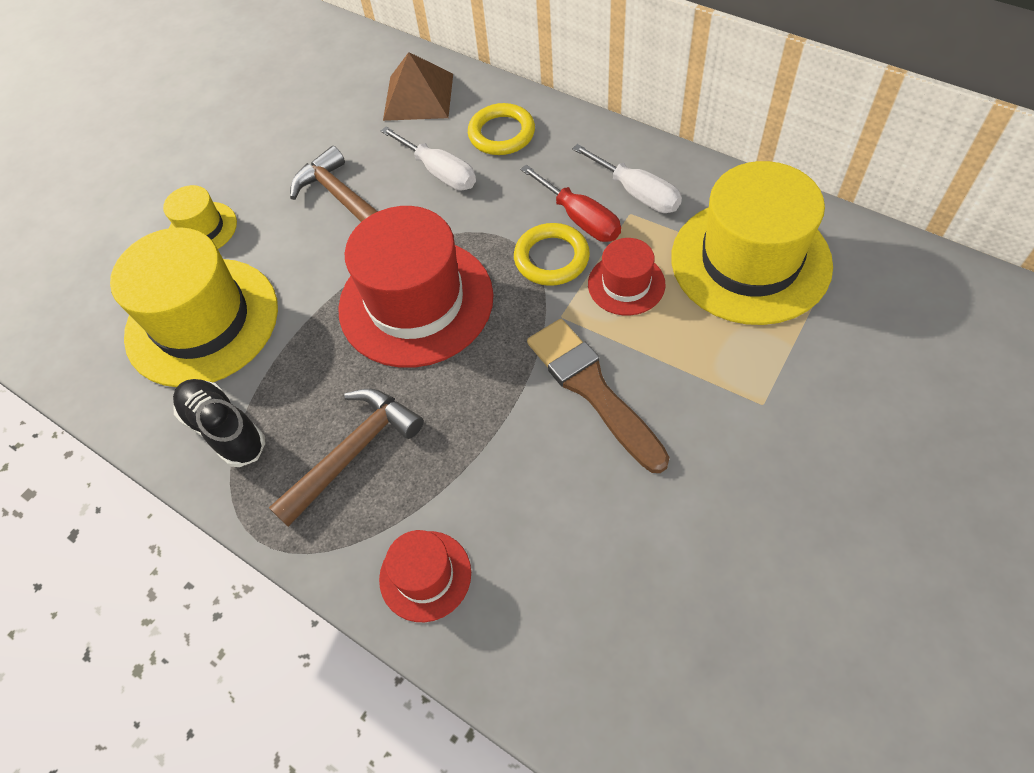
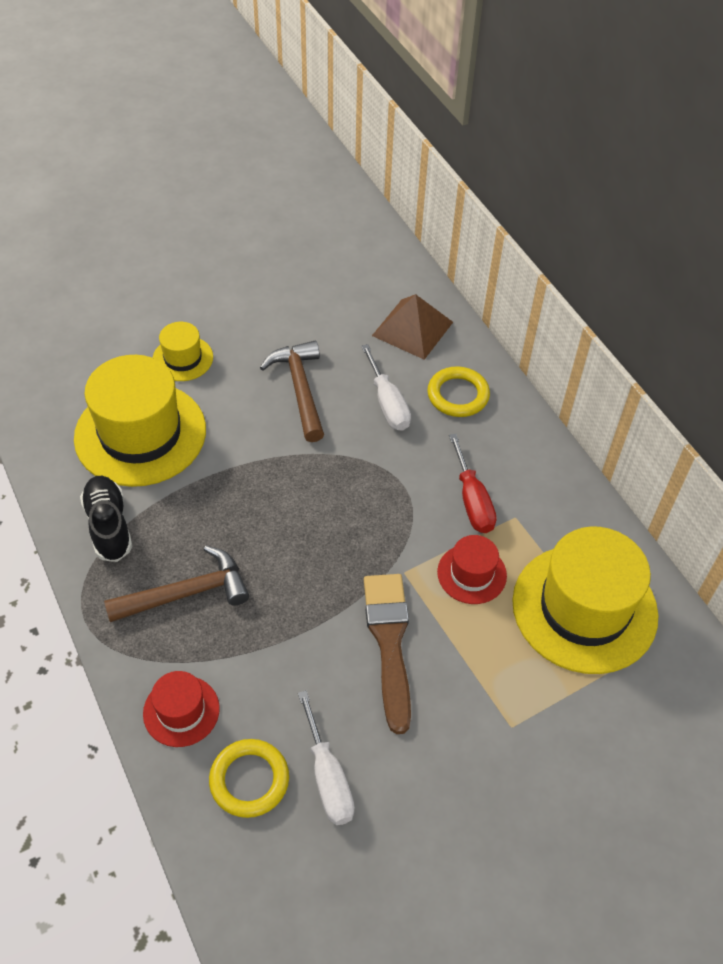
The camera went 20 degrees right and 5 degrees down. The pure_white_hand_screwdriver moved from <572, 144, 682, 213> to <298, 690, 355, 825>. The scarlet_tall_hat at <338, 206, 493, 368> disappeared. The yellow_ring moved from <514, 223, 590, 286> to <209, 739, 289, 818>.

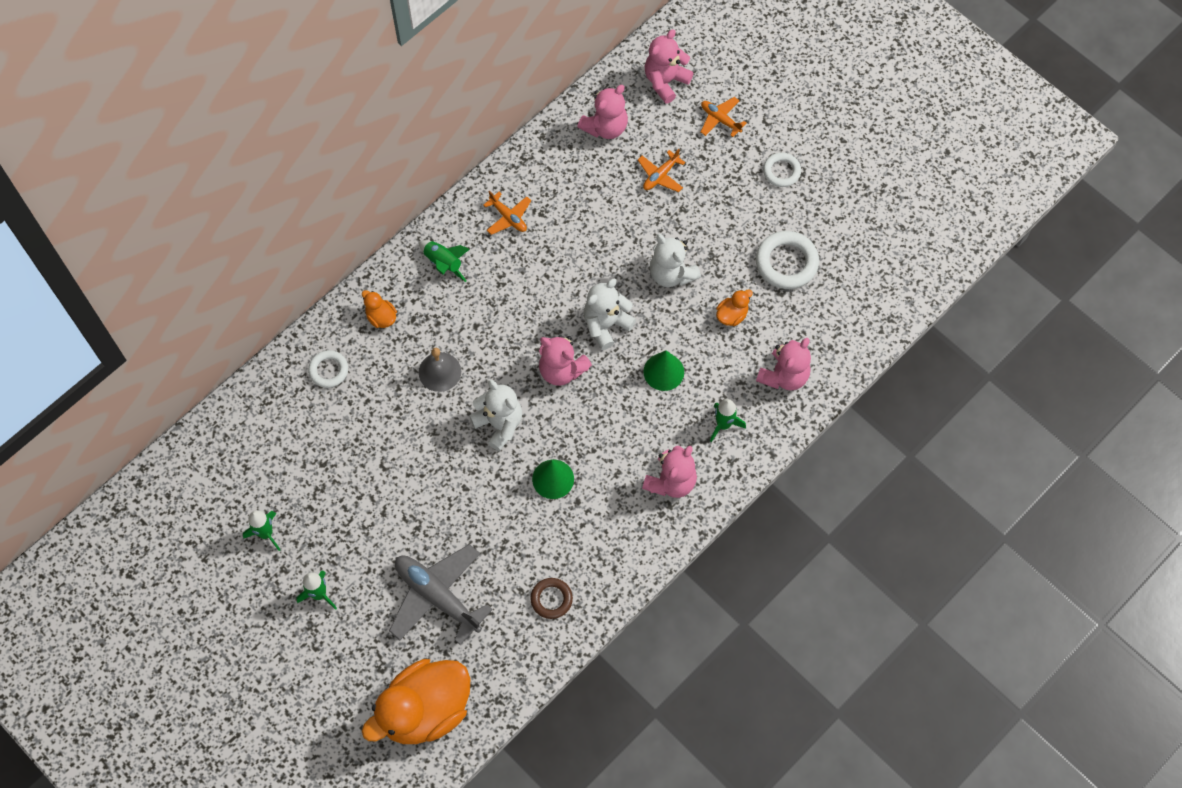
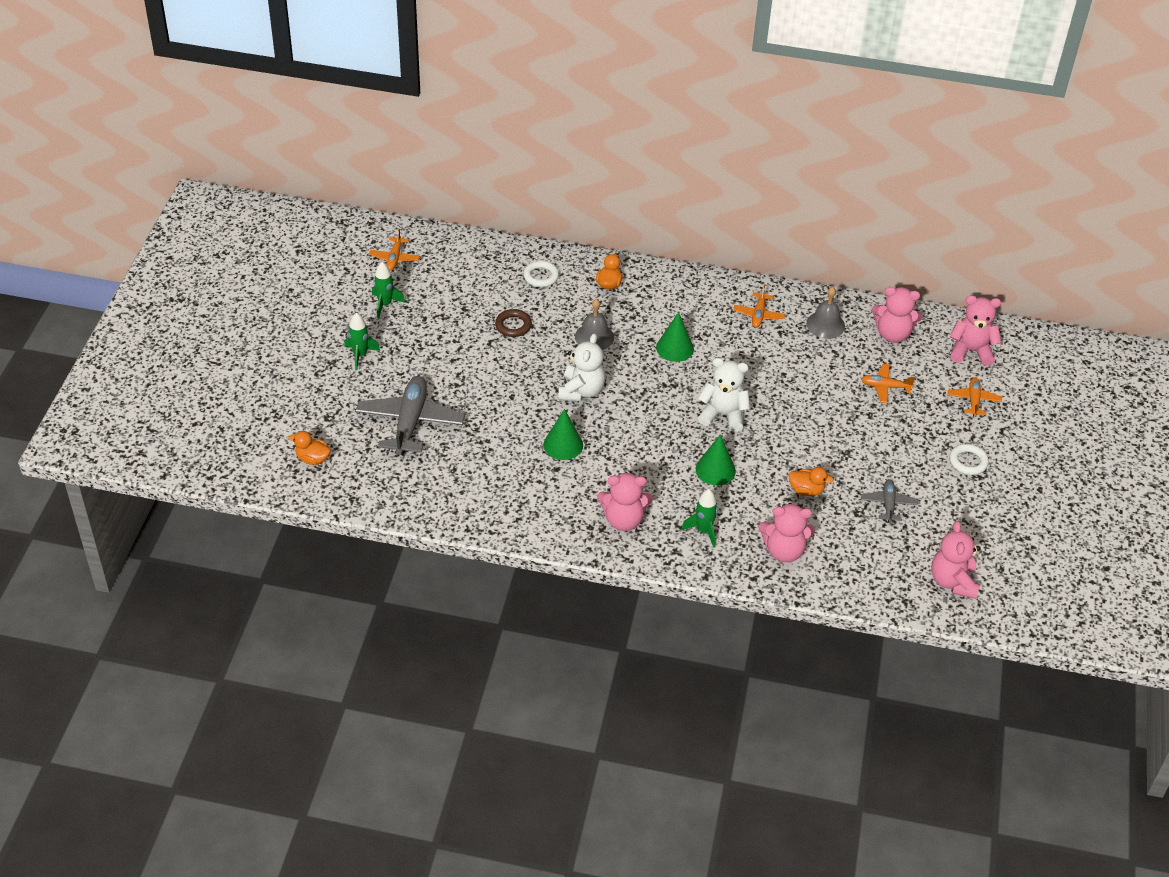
The camera went 55 degrees right and 20 degrees down. The pure_white_ring at <756, 231, 819, 289> was replaced by the ash-grey_aeroplane at <861, 479, 918, 523>. The pure_white_stuffed_bear at <649, 234, 701, 287> disappeared. The emerald_spaceship at <419, 240, 470, 282> disappeared. The rose-pink_stuffed_bear moved from <539, 335, 592, 386> to <931, 521, 981, 599>. The dark_brown_ring moved from <530, 578, 573, 619> to <495, 309, 532, 337>. The orange_rubber_duck at <362, 659, 471, 744> changed to 0.41 times the size. The orange_aeroplane at <369, 229, 420, 271> appeared. The ash-grey_school_bell at <806, 287, 845, 339> appeared. The emerald_cone at <656, 312, 694, 362> appeared.

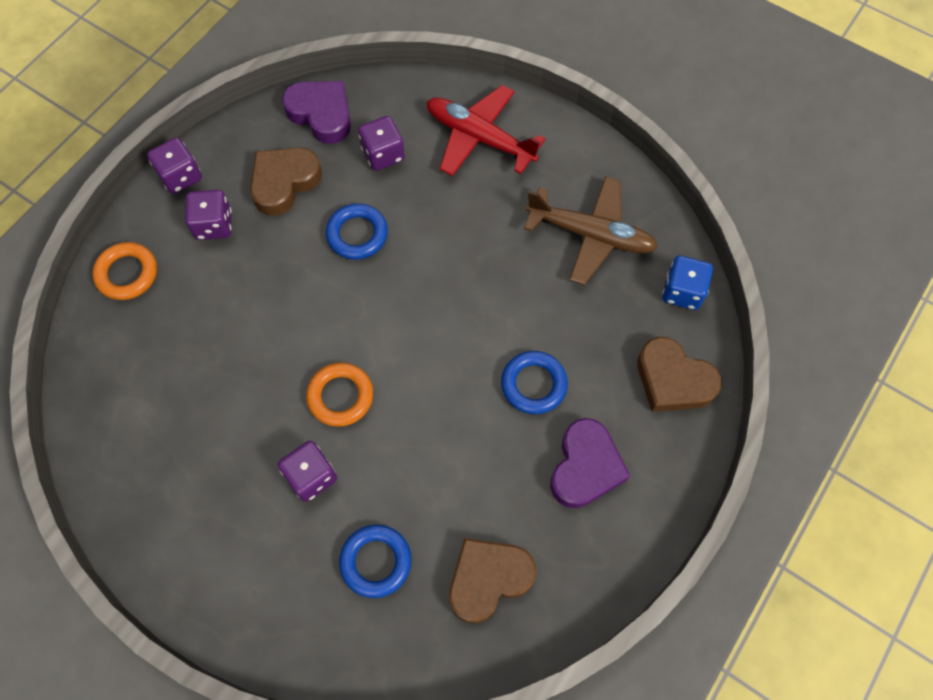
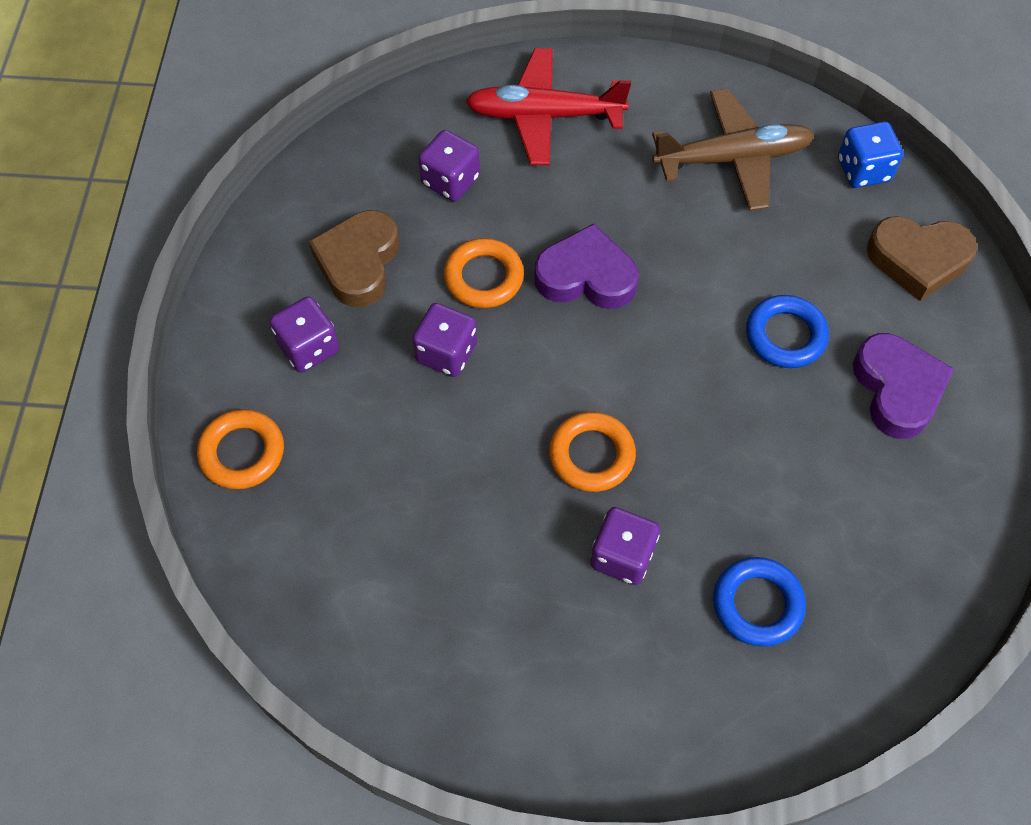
The camera went 30 degrees left and 5 degrees down. The violet_love_heart moved from <282, 81, 351, 144> to <535, 223, 639, 309>. The violet_game_die moved from <147, 137, 202, 194> to <412, 303, 477, 377>. The royal_blue_ring at <326, 203, 388, 260> became the orange_ring at <444, 238, 524, 308>. The dark_brown_love_heart at <449, 538, 536, 623> disappeared.

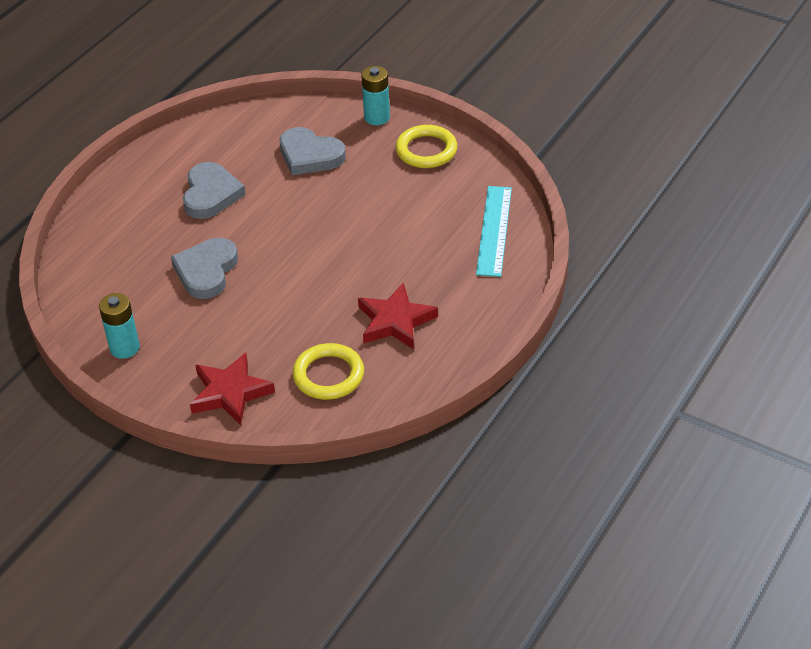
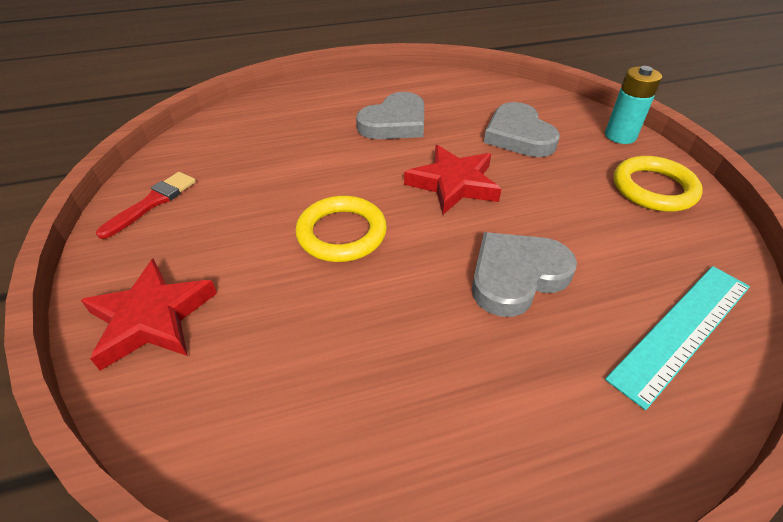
The camera went 40 degrees right and 0 degrees up. The ash-grey_love_heart moved from <171, 238, 238, 299> to <472, 232, 577, 317>. The scarlet_five-pointed_star moved from <358, 282, 438, 349> to <404, 145, 501, 214>. The turquoise_battery at <99, 293, 140, 359> was replaced by the scarlet_brush at <96, 172, 196, 239>. The yellow_ring moved from <292, 343, 364, 400> to <295, 196, 387, 262>.

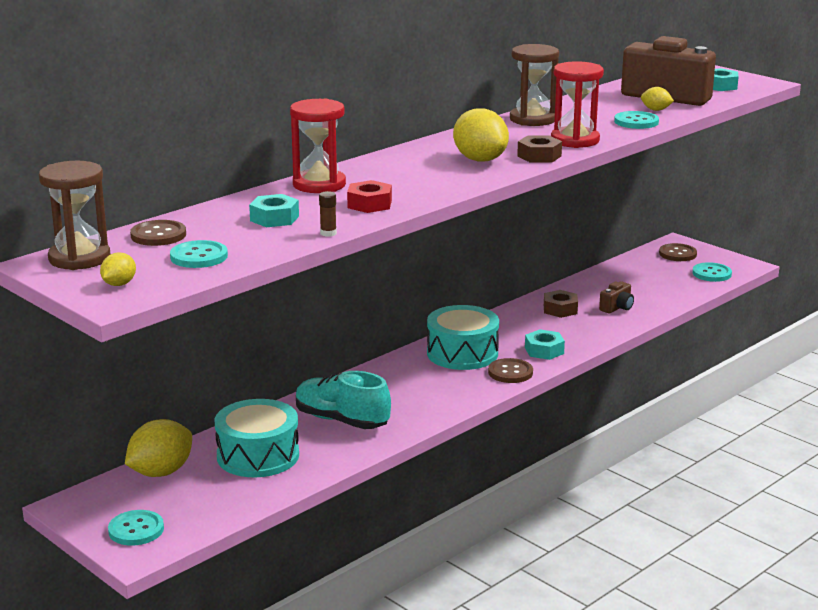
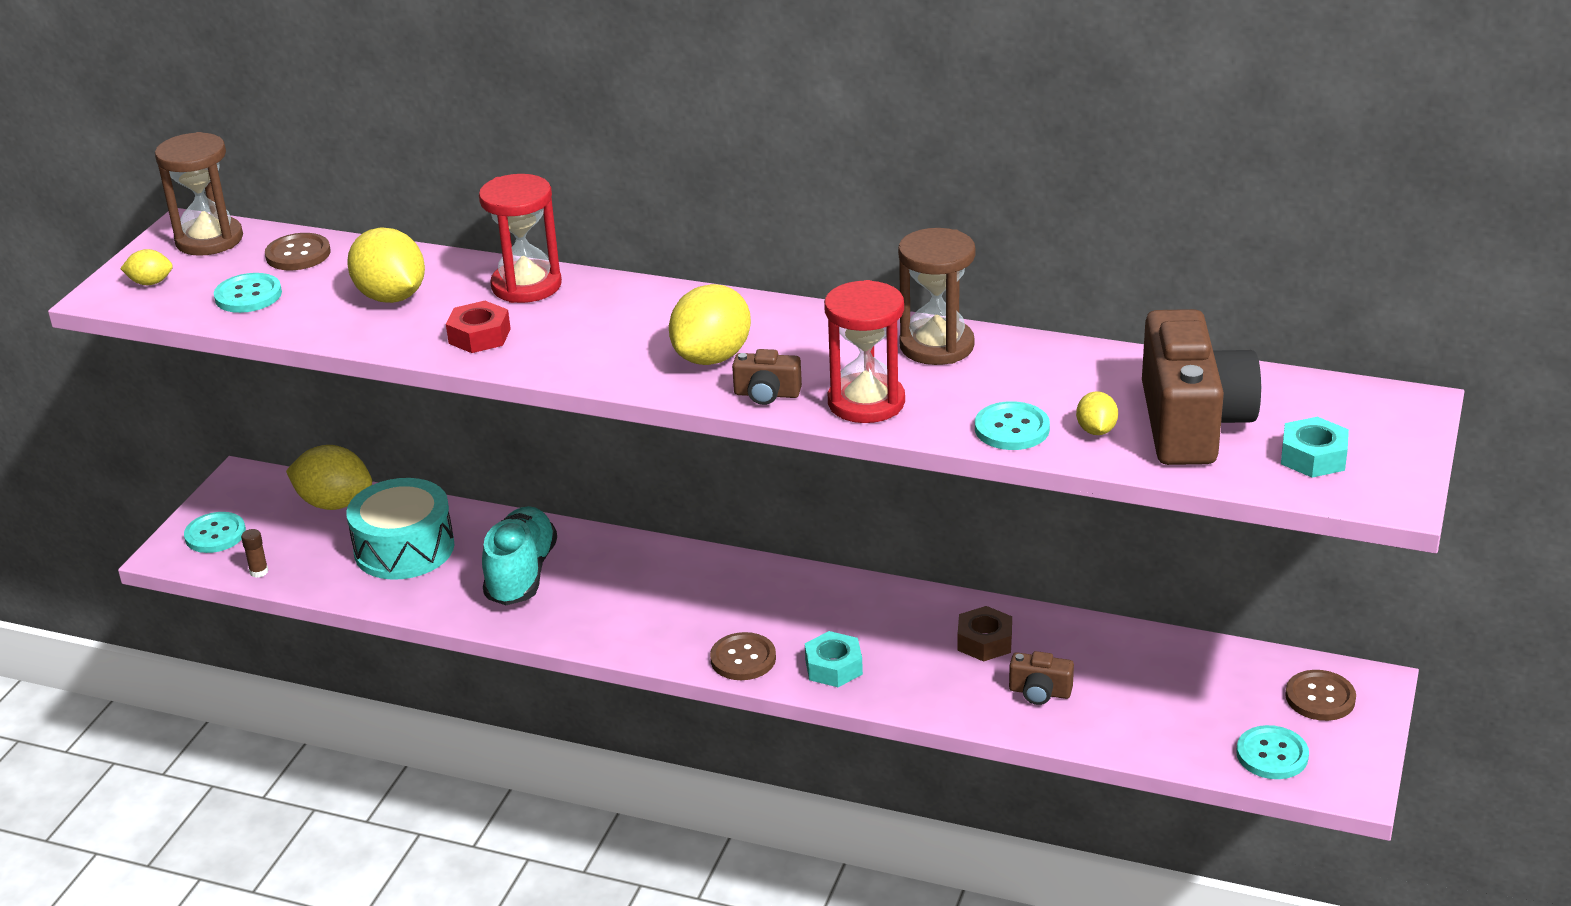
The camera went 65 degrees right and 10 degrees up. The dark_brown_nut at <517, 136, 562, 163> was replaced by the dark_brown_compact_camera at <732, 349, 802, 405>. The dark_brown_glue moved from <319, 191, 337, 237> to <241, 529, 269, 578>. The turquoise_nut at <249, 194, 299, 227> was replaced by the yellow_toy_lemon at <347, 227, 425, 303>. The turquoise_drum at <427, 305, 499, 370> disappeared.

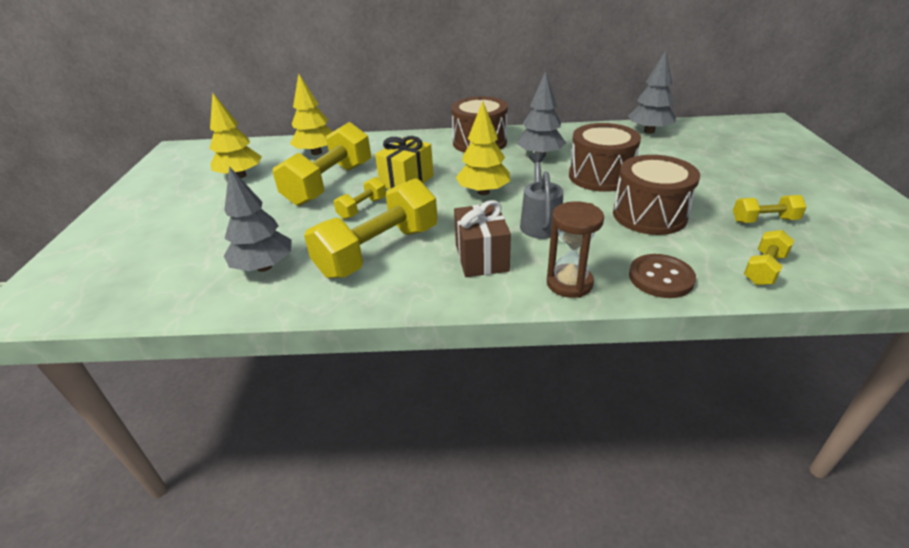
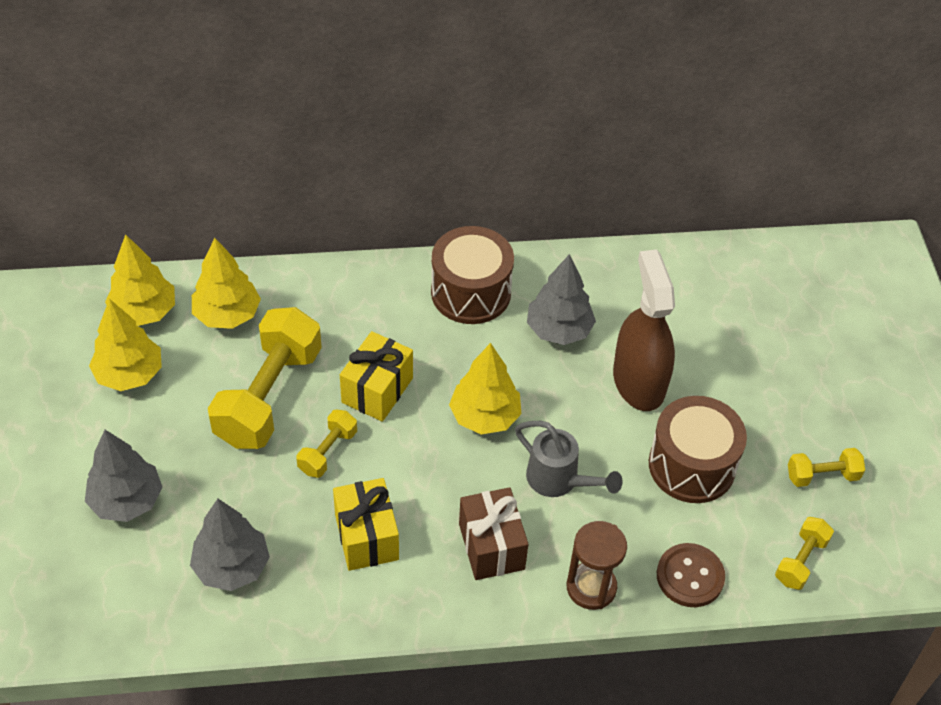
The camera went 10 degrees left and 15 degrees up. The ash-grey_toy_tree moved from <628, 50, 676, 134> to <85, 430, 163, 522>. The dark_brown_drum at <569, 123, 641, 192> was replaced by the dark_brown_spray_bottle at <613, 249, 675, 411>. The ash-grey_watering_can at <520, 152, 563, 239> turned 135 degrees clockwise. The yellow_free_weight at <304, 178, 438, 279> was replaced by the yellow_present at <333, 478, 399, 571>. The yellow_toy_tree at <105, 234, 175, 326> appeared.

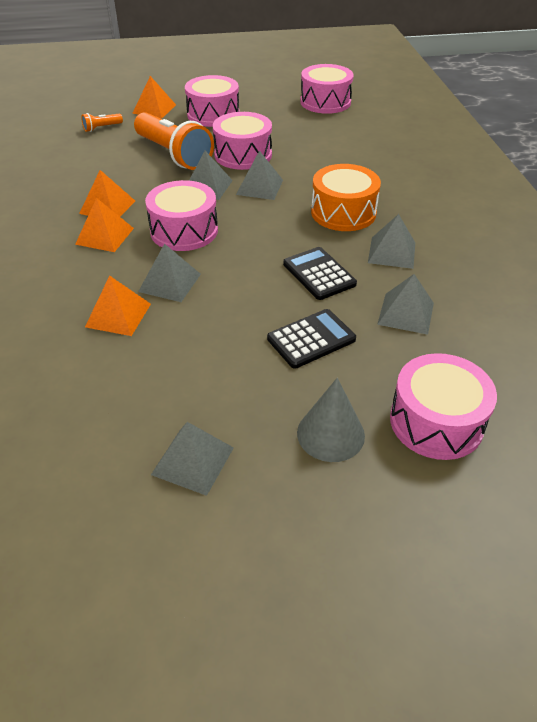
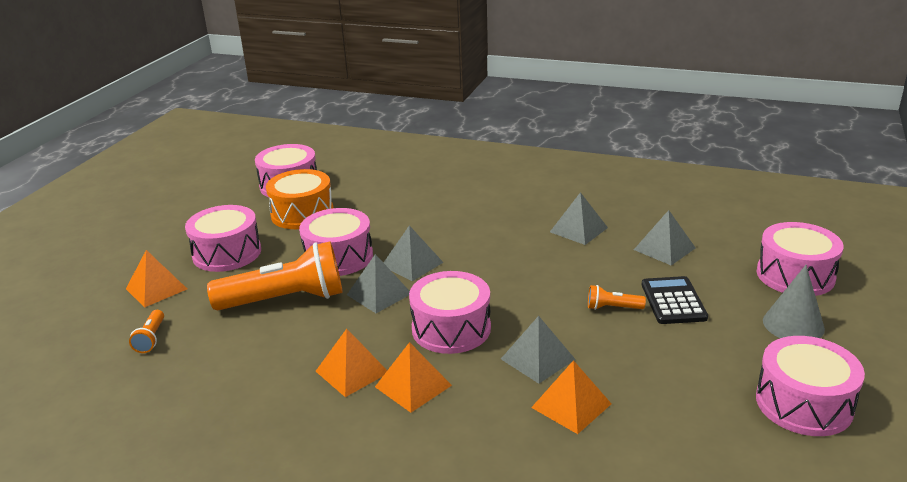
The camera went 60 degrees left and 15 degrees down. The orange_drum moved from <311, 164, 381, 231> to <266, 169, 334, 229>. The jet-black_calculator at <283, 247, 357, 300> disappeared. The ash-grey_pyramid at <151, 422, 234, 496> was replaced by the rose-pink_drum at <756, 336, 865, 436>. The orange_flashlight at <588, 285, 646, 310> appeared.

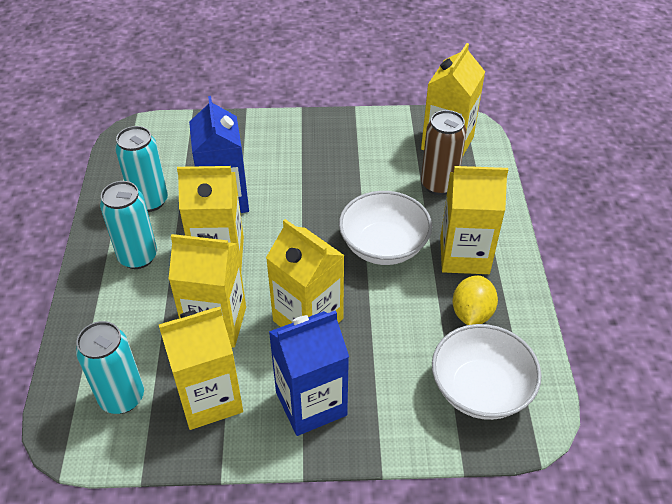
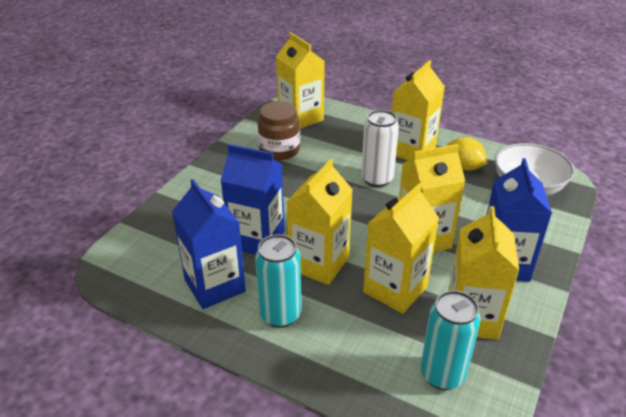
The camera went 60 degrees left and 10 degrees down. The dark_brown_can at <421, 110, 467, 195> disappeared. The turquoise_can at <115, 126, 168, 212> was replaced by the royal_blue_carton at <172, 179, 246, 309>. The pure_white_serving_bowl at <339, 191, 432, 265> was replaced by the pure_white_can at <361, 110, 399, 187>. The dark_brown_preserve_jar at <257, 101, 300, 160> appeared.

